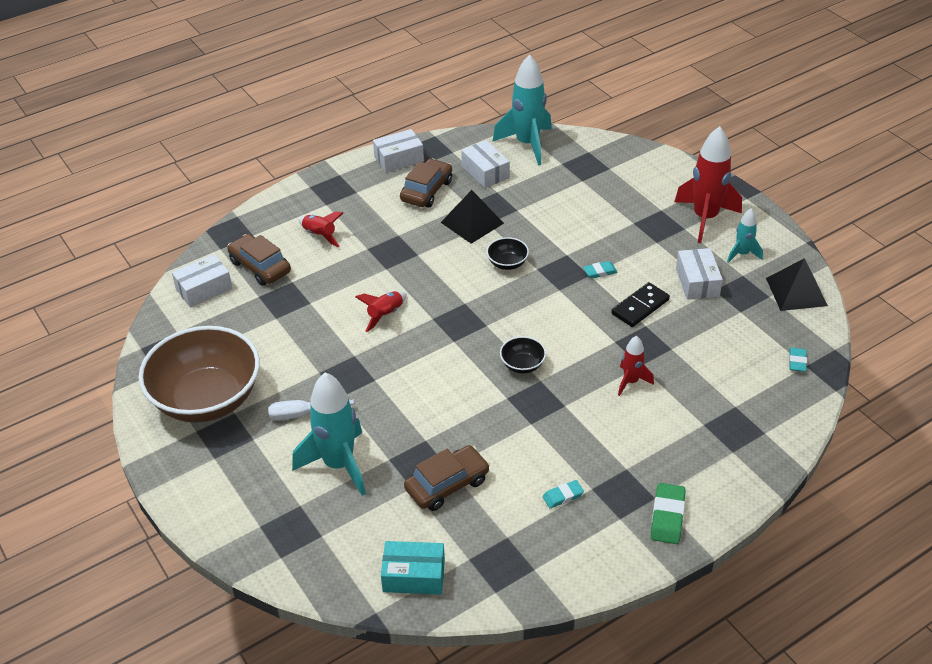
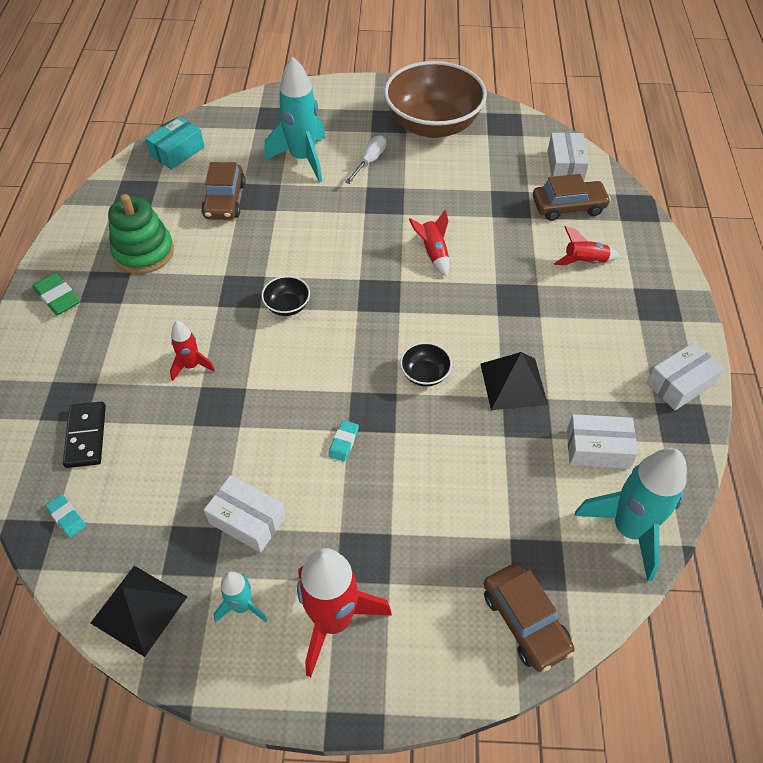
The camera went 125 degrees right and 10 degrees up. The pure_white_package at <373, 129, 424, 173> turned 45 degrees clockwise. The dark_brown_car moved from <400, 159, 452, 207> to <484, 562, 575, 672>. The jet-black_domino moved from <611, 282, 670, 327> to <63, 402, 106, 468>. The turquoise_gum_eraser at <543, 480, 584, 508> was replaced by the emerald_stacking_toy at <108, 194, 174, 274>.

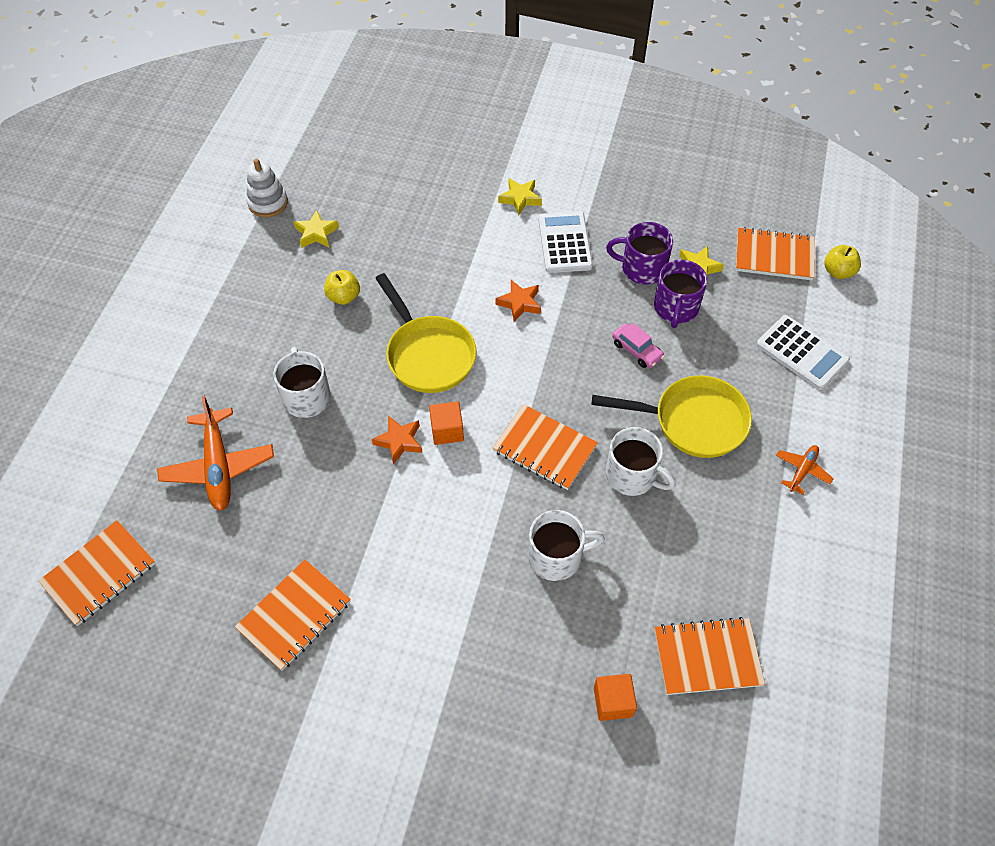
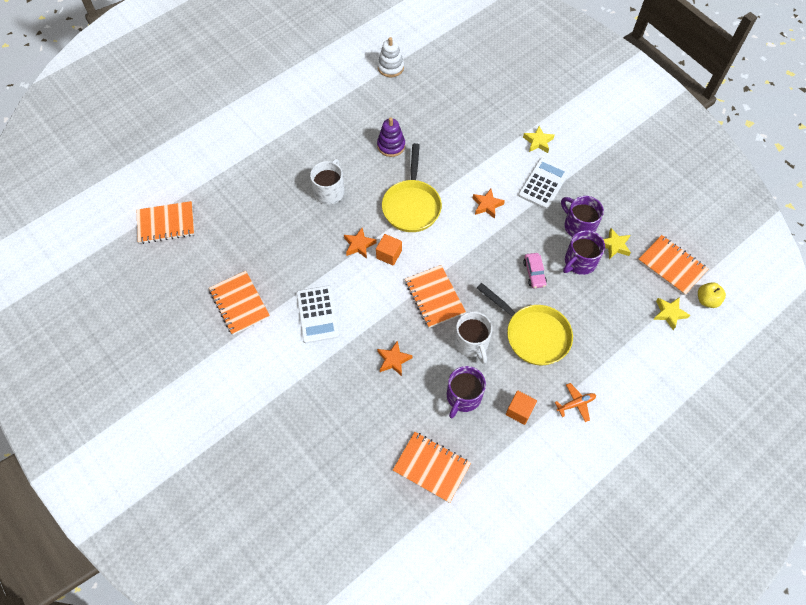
The camera went 35 degrees right and 5 degrees up. The yellow_five-pointed_star moved from <294, 210, 339, 248> to <653, 297, 690, 330>. The yellow_toy_apple at <324, 270, 360, 305> was replaced by the violet_stacking_toy at <377, 117, 405, 157>. The pure_white_calculator moved from <756, 315, 850, 390> to <296, 285, 340, 343>. The orange_aeroplane at <157, 396, 274, 511> disappeared. The pure_white_tea_mug at <528, 510, 605, 581> was replaced by the orange_five-pointed_star at <377, 341, 413, 376>. The orange_notebook at <235, 559, 351, 671> turned 75 degrees clockwise. The orange_block moved from <594, 674, 637, 721> to <506, 391, 537, 425>. The violet_tea_mug at <447, 366, 486, 418> appeared.

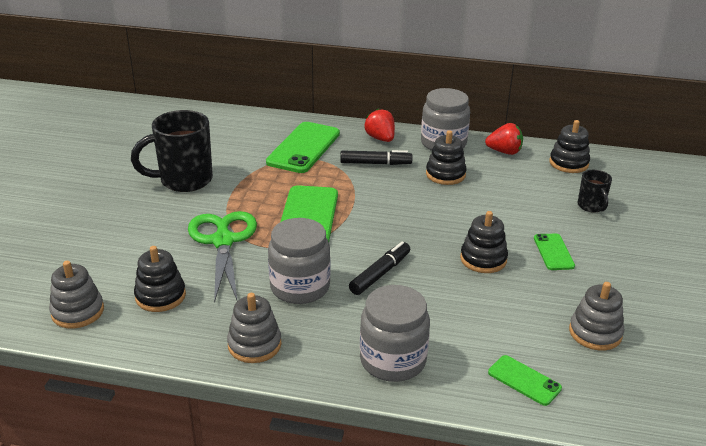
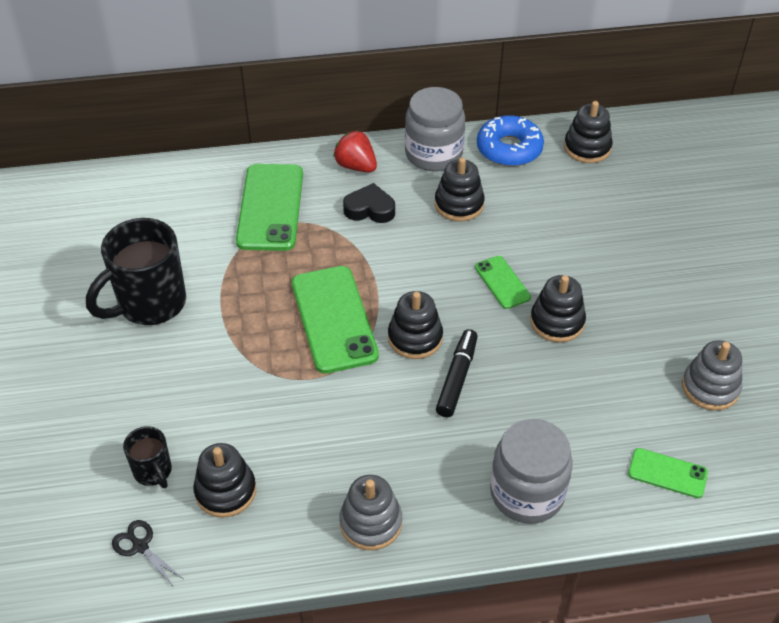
The camera went 20 degrees left and 15 degrees up. The scarlet_toy_strawberry at <485, 123, 523, 155> was replaced by the royal_blue_doughnut at <477, 115, 544, 167>. The jet-black_felt_pen at <340, 150, 413, 165> was replaced by the jet-black_love_heart at <343, 183, 395, 223>. The jet-black_tea_mug moved from <577, 170, 612, 213> to <123, 426, 172, 488>. The emerald_scissors at <188, 211, 257, 303> disappeared. The ash-grey_preserve_jar at <268, 218, 331, 304> disappeared. The emerald_smartphone moved from <534, 233, 575, 270> to <475, 256, 531, 309>. The ash-grey_stacking_toy at <49, 261, 104, 328> was replaced by the jet-black_scissors at <112, 520, 183, 586>. The jet-black_stacking_toy at <388, 291, 443, 359> appeared.

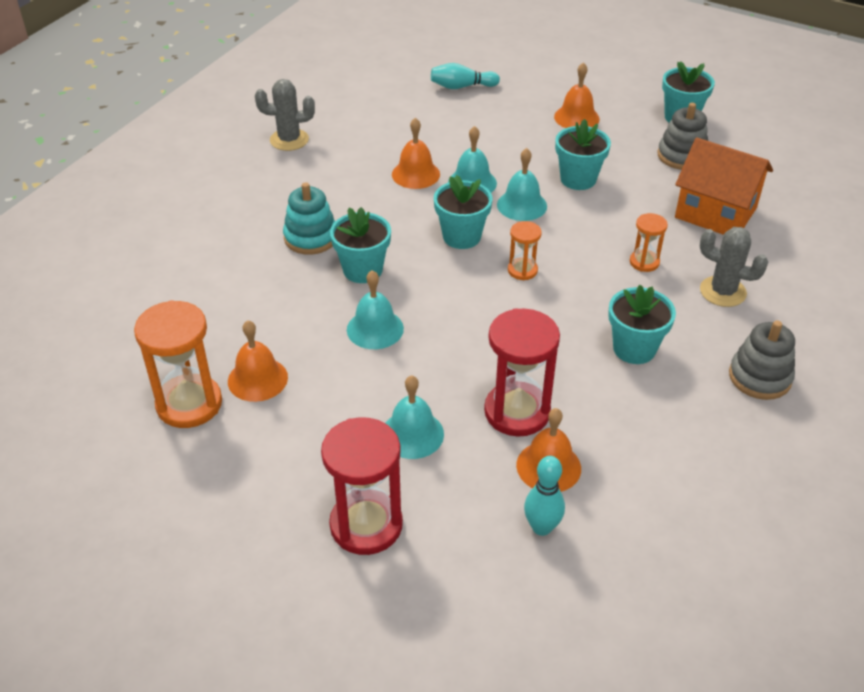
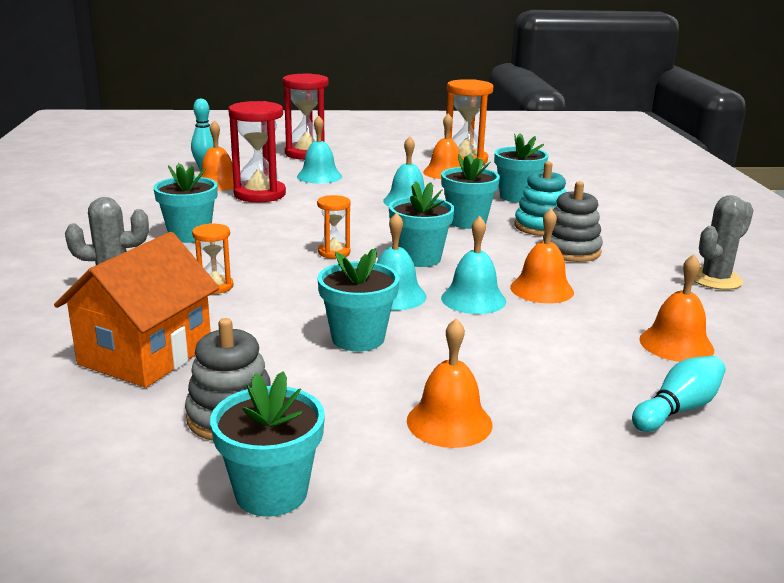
The camera went 145 degrees right and 20 degrees down. The orange_house at <675, 137, 773, 235> turned 60 degrees counterclockwise. The ash-grey_stacking_toy moved from <729, 321, 795, 400> to <543, 181, 603, 262>. The turquoise_plant_pot at <495, 133, 548, 203> appeared. The orange_school_bell at <639, 254, 714, 362> appeared.

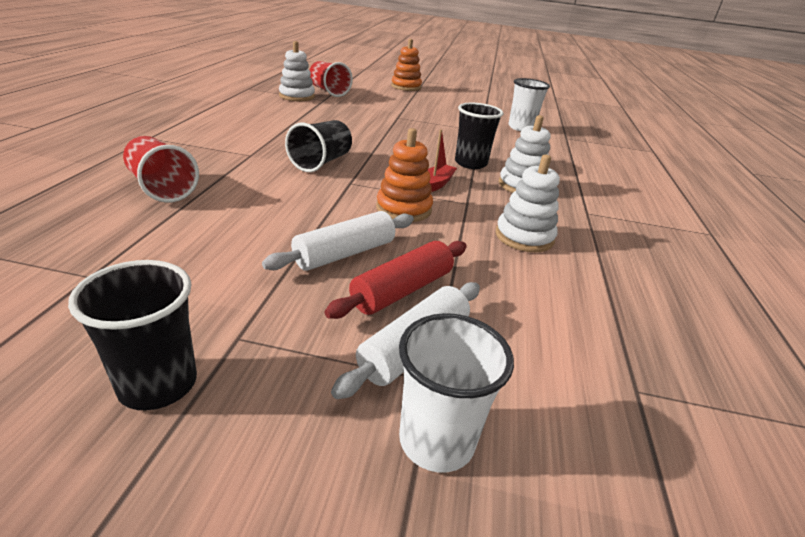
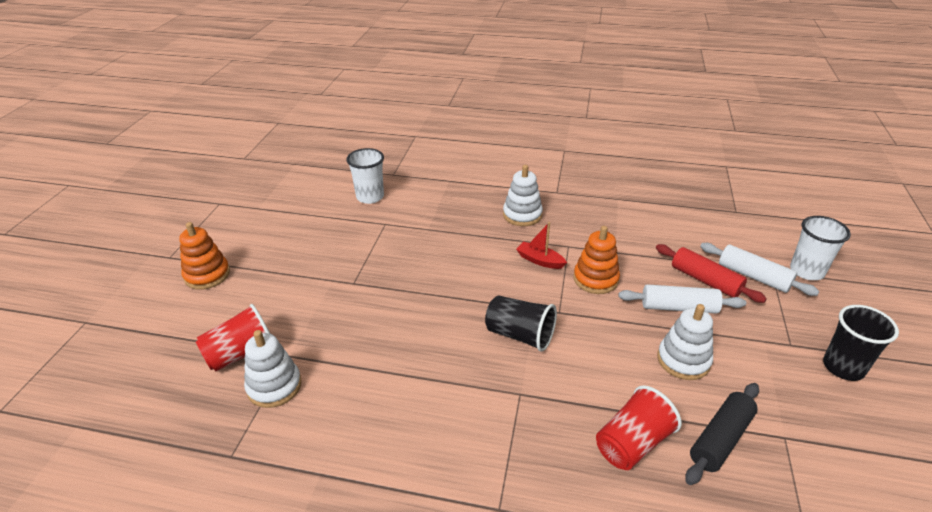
The camera went 85 degrees left and 5 degrees up. The jet-black_beaker at <455, 103, 503, 169> disappeared. The pure_white_stacking_toy moved from <496, 155, 560, 252> to <657, 304, 713, 380>. The pure_white_pastry_roller at <262, 211, 414, 271> turned 45 degrees counterclockwise. The jet-black_pastry_roller at <685, 383, 759, 485> appeared.

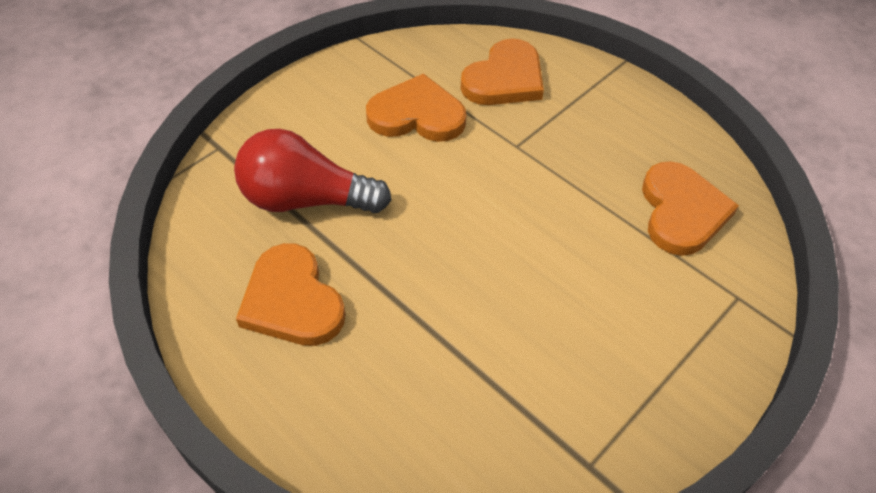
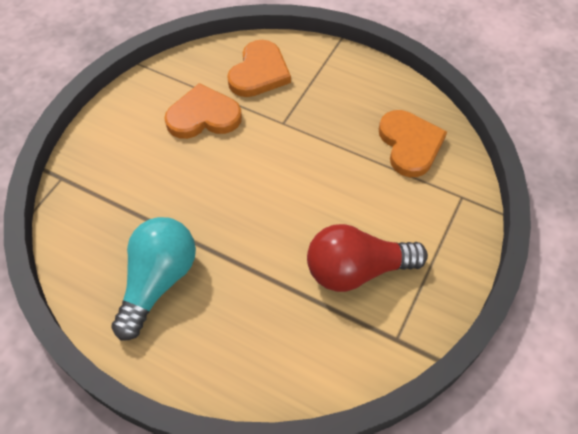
The camera went 15 degrees left and 5 degrees up. The scarlet_light_bulb moved from <234, 129, 391, 213> to <307, 224, 428, 292>. The orange_love_heart at <236, 243, 346, 346> was replaced by the turquoise_light_bulb at <111, 217, 196, 340>.

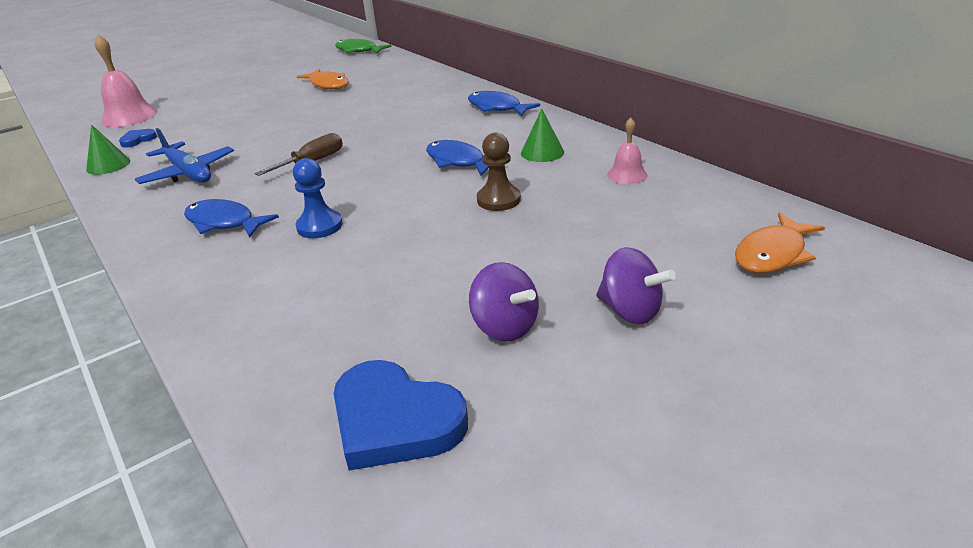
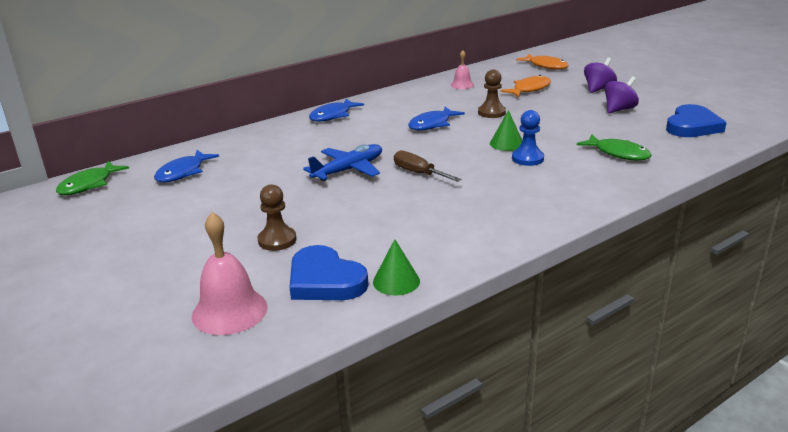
The camera went 90 degrees left and 5 degrees down. The orange_fish moved from <297, 69, 349, 89> to <500, 75, 551, 97>. The emerald_cone moved from <521, 109, 564, 162> to <490, 110, 522, 151>. The royal_blue_aeroplane moved from <135, 128, 234, 184> to <303, 144, 382, 181>. The royal_blue_love_heart at <119, 129, 157, 148> changed to 2.08 times the size. The royal_blue_fish moved from <184, 199, 279, 238> to <154, 150, 219, 182>. The emerald_fish at <577, 135, 651, 161> appeared. The dark_brown_game_pawn at <257, 184, 296, 251> appeared.

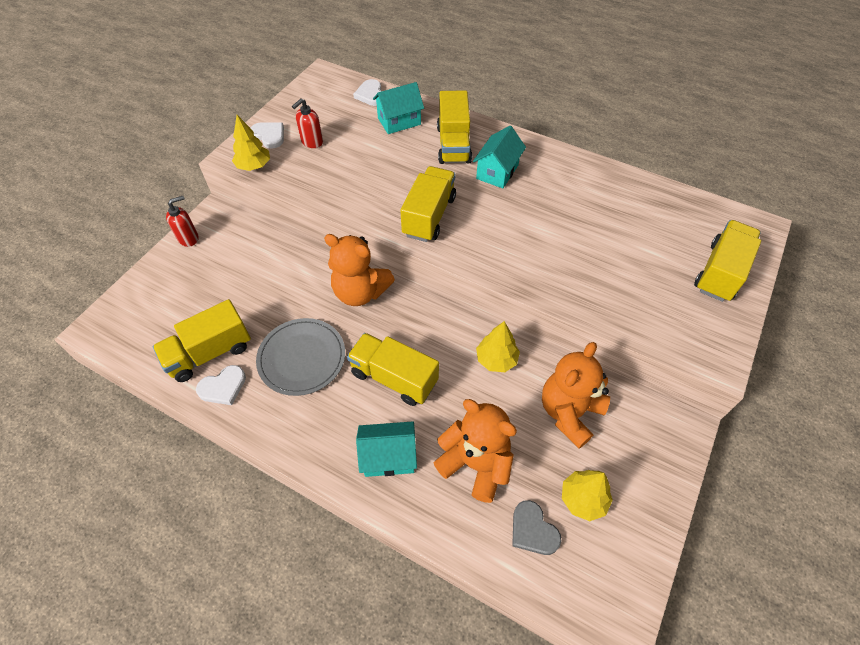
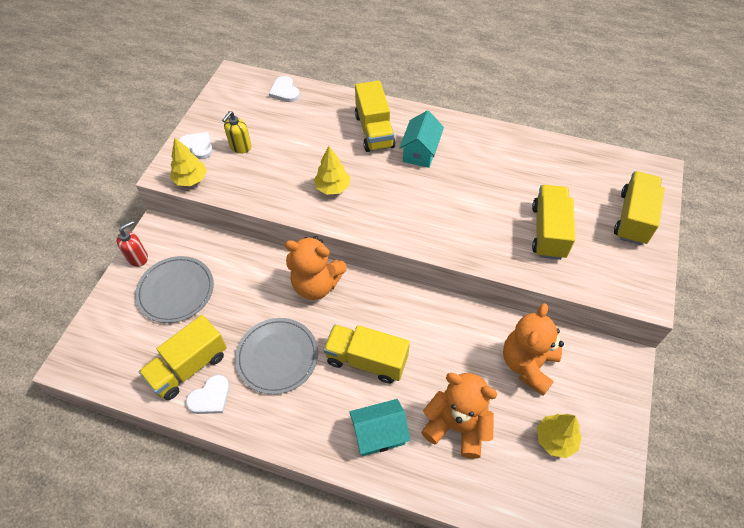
The camera went 10 degrees left and 0 degrees up. The turquoise_house at <373, 82, 424, 134> disappeared. The scarlet_pump_bottle at <292, 98, 323, 148> became the yellow_pump_bottle at <222, 111, 251, 153>. The yellow_lorry moved from <400, 166, 456, 242> to <532, 185, 575, 260>. The yellow_toy_tree moved from <476, 321, 520, 372> to <314, 146, 350, 195>. The ash-grey_love_heart at <512, 500, 561, 555> disappeared. The ash-grey_plate at <135, 256, 214, 323> appeared.

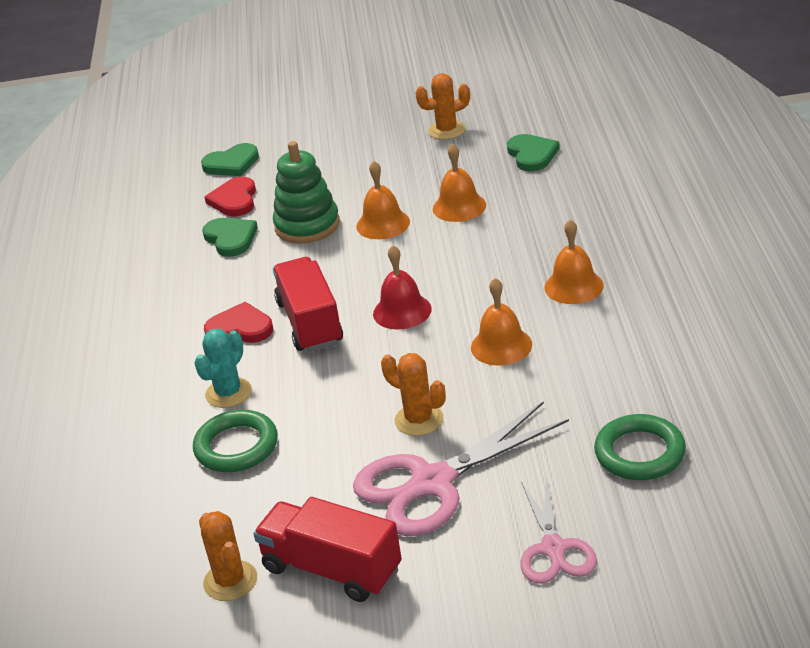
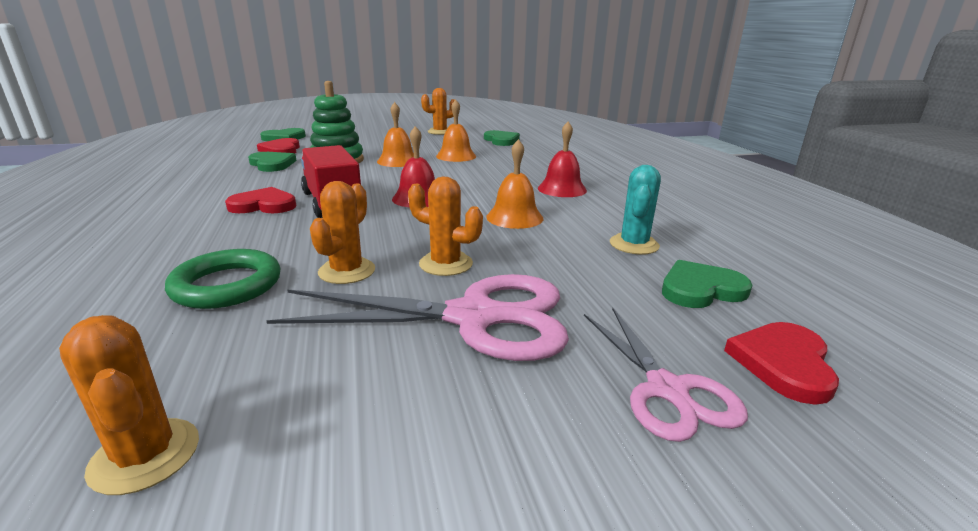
The camera went 15 degrees left and 10 degrees down. The orange_school_bell at <544, 219, 604, 304> became the scarlet_school_bell at <538, 122, 587, 197>. The turquoise_saguaro_cactus moved from <194, 329, 252, 408> to <610, 165, 661, 255>. The rose-pink_scissors at <353, 401, 569, 536> turned 135 degrees counterclockwise. The emerald_ring at <594, 414, 686, 480> was replaced by the emerald_love_heart at <662, 260, 753, 308>. The scarlet_lorry at <253, 497, 402, 602> disappeared. The orange_saguaro_cactus at <310, 181, 375, 284> appeared. The scarlet_love_heart at <724, 322, 839, 405> appeared.

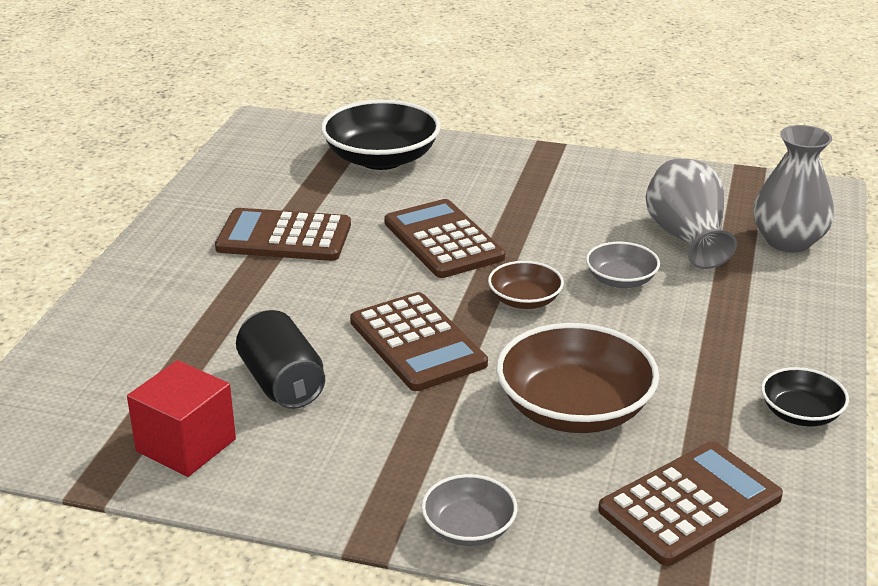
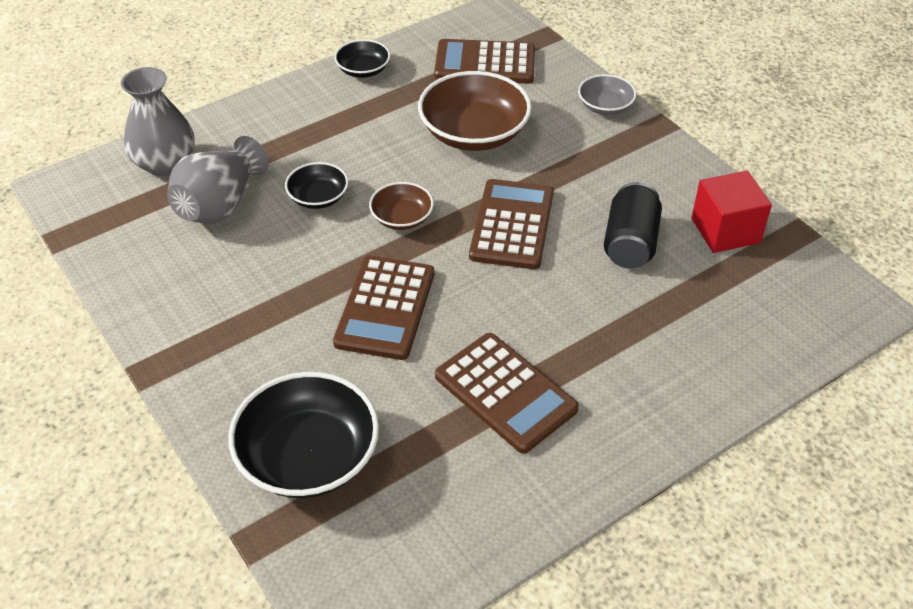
The camera went 140 degrees left and 15 degrees up. The ash-grey_serving_bowl at <586, 242, 660, 288> became the jet-black_serving_bowl at <285, 162, 348, 209>.

